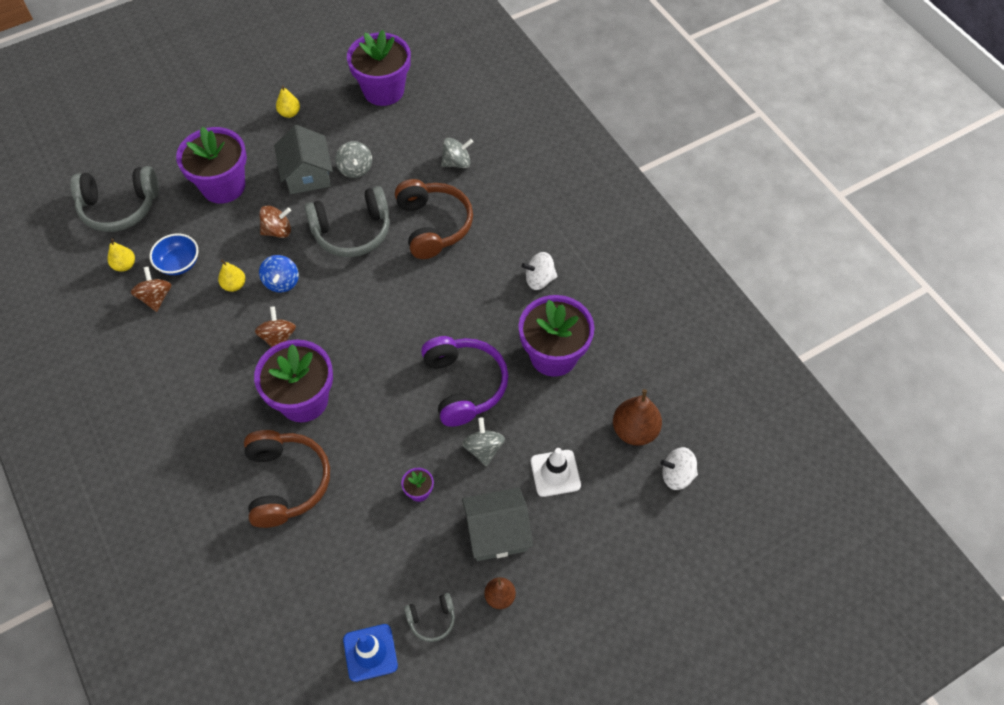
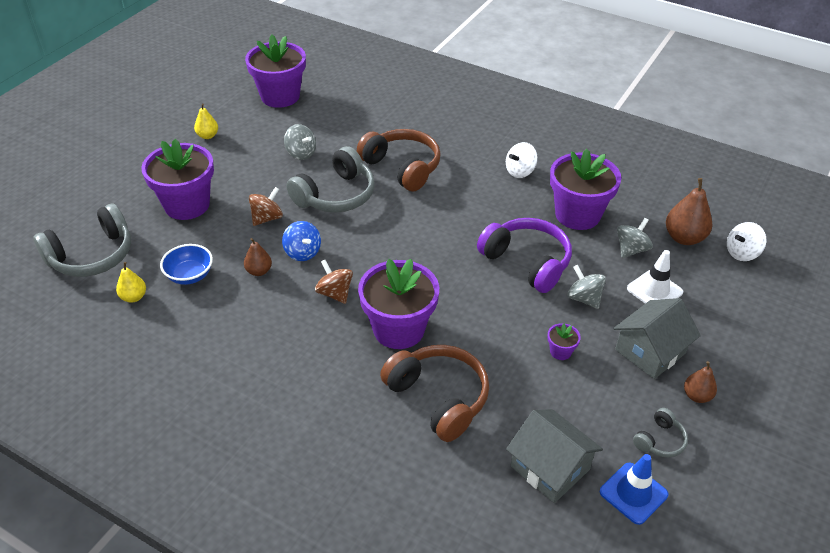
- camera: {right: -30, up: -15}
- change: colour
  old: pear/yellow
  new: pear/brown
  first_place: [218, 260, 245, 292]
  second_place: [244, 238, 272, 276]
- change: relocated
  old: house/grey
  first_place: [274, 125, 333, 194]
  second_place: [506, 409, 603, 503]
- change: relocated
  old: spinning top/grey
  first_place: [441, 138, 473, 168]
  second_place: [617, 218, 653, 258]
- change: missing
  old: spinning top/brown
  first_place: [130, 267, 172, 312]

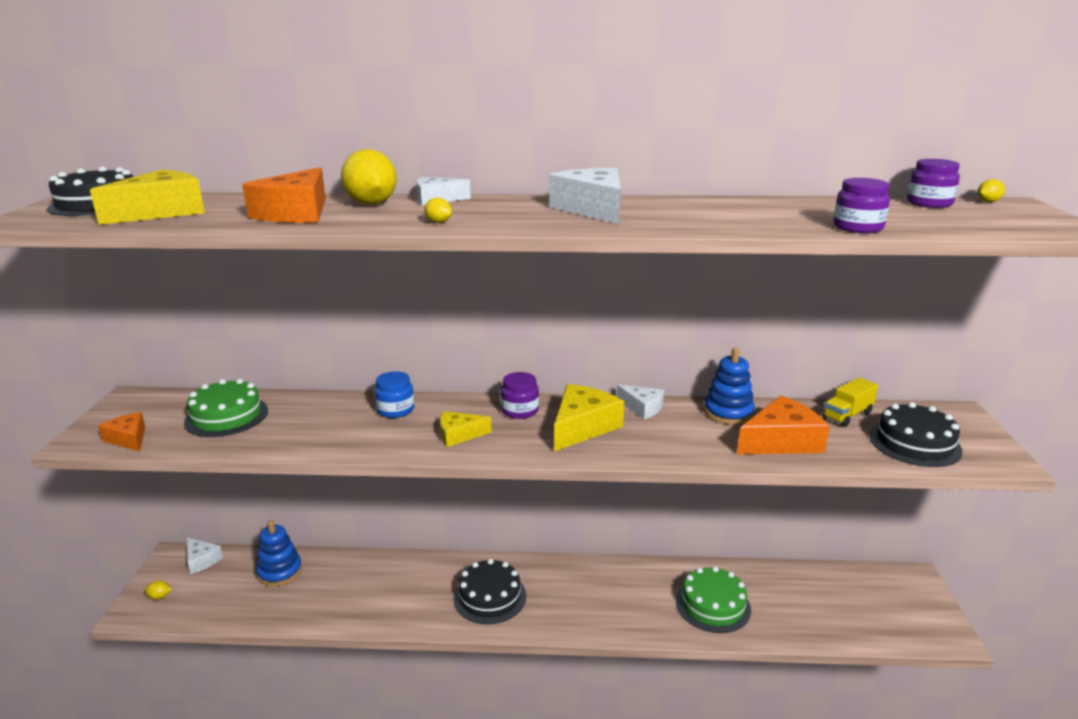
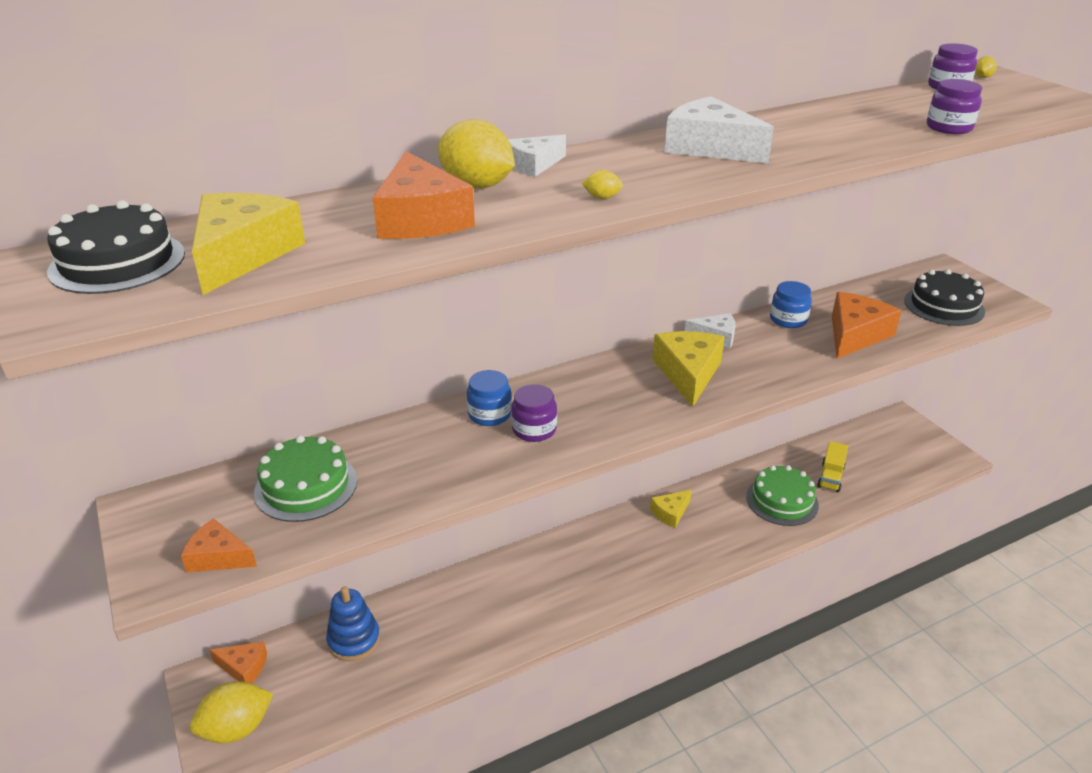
- camera: {right: -30, up: 10}
- change: size
  old: lemon/yellow
  first_place: [145, 580, 172, 600]
  second_place: [190, 681, 273, 744]
  factor: 2.38
- change: colour
  old: cheese/white
  new: cheese/orange
  first_place: [187, 537, 223, 574]
  second_place: [210, 642, 267, 684]
- change: relocated
  old: jar/purple
  first_place: [501, 372, 539, 419]
  second_place: [511, 384, 557, 442]
- change: relocated
  old: cheese/yellow
  first_place: [440, 411, 492, 447]
  second_place: [650, 490, 692, 528]
- change: exchanged
  old: stacking toy/blue
  new: jar/blue
  first_place: [704, 348, 755, 425]
  second_place: [770, 281, 812, 328]
- change: relocated
  old: truck/yellow
  first_place: [822, 378, 878, 427]
  second_place: [817, 441, 848, 492]
- change: missing
  old: cake/black
  first_place: [454, 559, 526, 624]

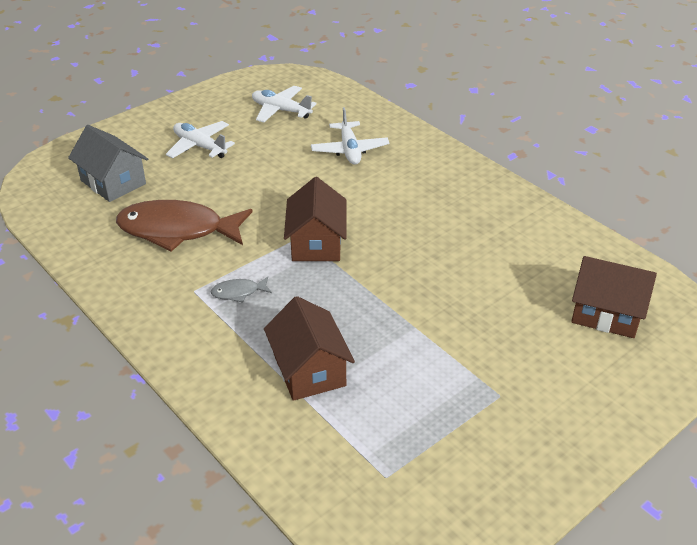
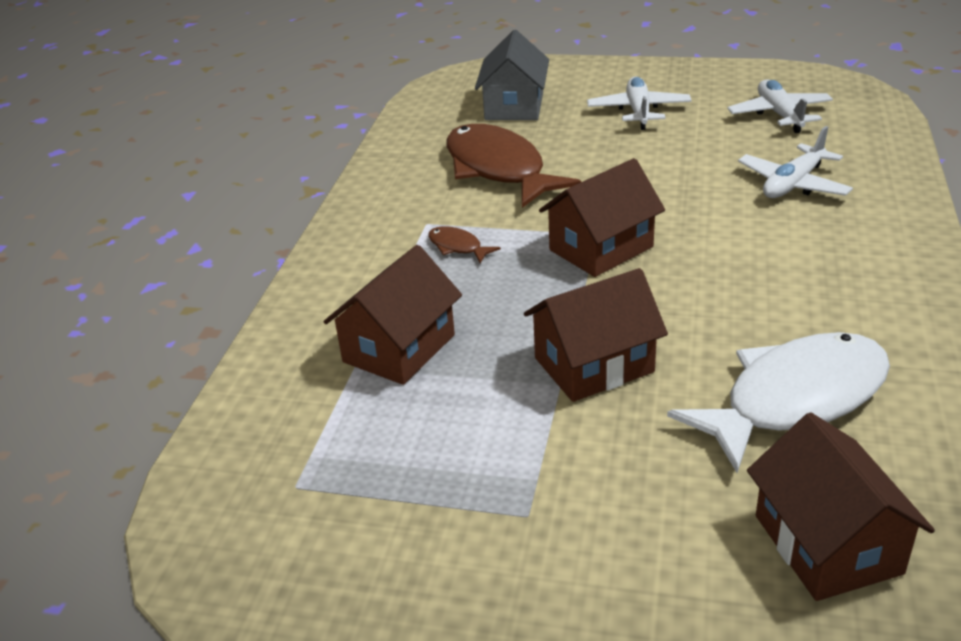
- camera: {right: 55, up: -5}
- change: colour
  old: fish/grey
  new: fish/brown
  first_place: [210, 277, 272, 303]
  second_place: [428, 226, 501, 263]
- change: appeared
  new: house/brown
  second_place: [524, 268, 668, 402]
- change: appeared
  new: fish/white
  second_place: [667, 332, 890, 473]

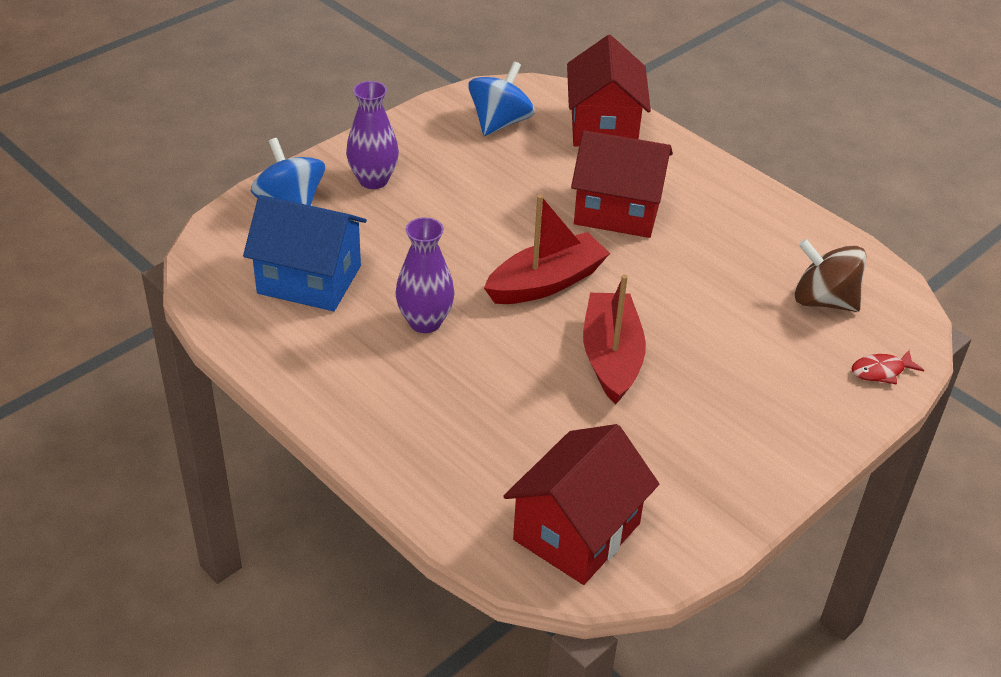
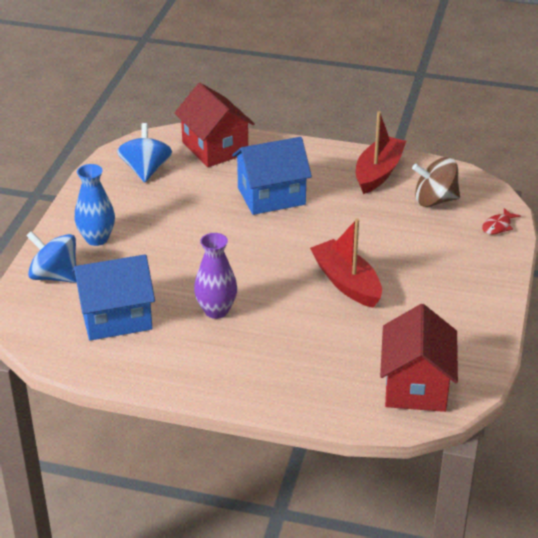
- camera: {right: -30, up: -5}
- change: colour
  old: vase/purple
  new: vase/blue
  first_place: [346, 81, 399, 189]
  second_place: [75, 164, 115, 246]
- change: colour
  old: house/red
  new: house/blue
  first_place: [571, 130, 673, 238]
  second_place: [232, 137, 312, 215]
- change: relocated
  old: boat/red
  first_place: [484, 194, 610, 304]
  second_place: [356, 111, 406, 194]

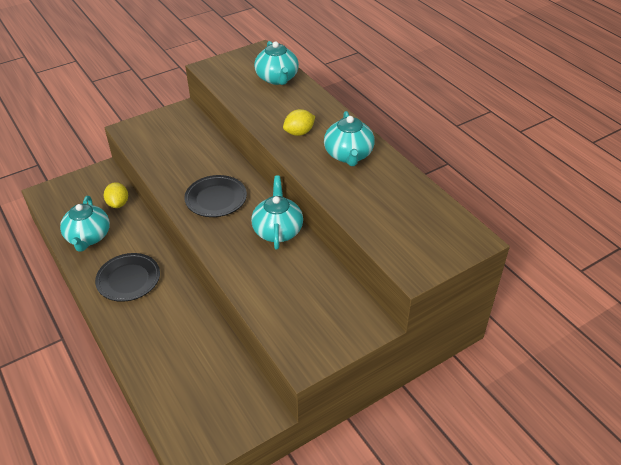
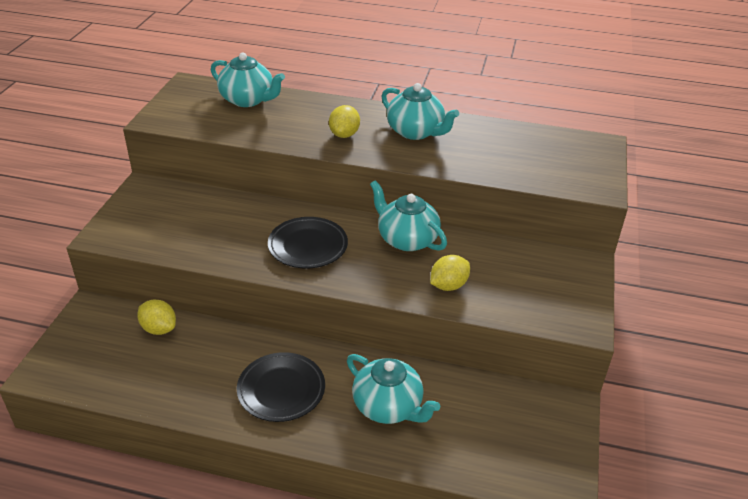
- camera: {right: -45, up: -5}
- change: relocated
  old: teapot/turquoise
  first_place: [60, 196, 110, 252]
  second_place: [347, 354, 440, 424]
- change: appeared
  new: lemon/yellow
  second_place: [430, 255, 470, 291]

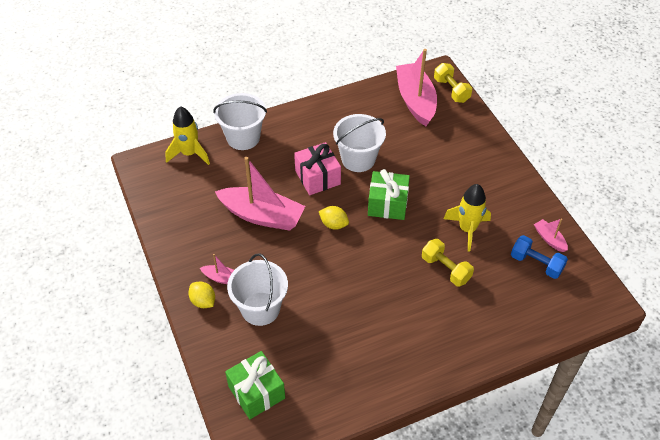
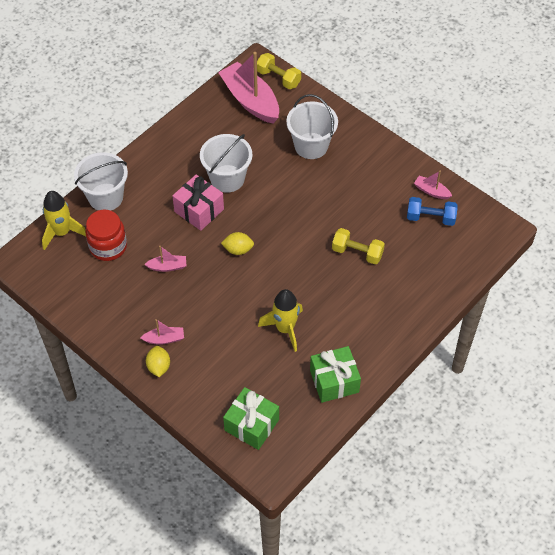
- camera: {right: -25, up: 5}
- change: appeared
  new: jar/red
  second_place: [85, 210, 127, 261]
- change: size
  old: boat/pink
  first_place: [215, 157, 305, 231]
  second_place: [144, 246, 186, 272]
  factor: 0.45
- change: spun
  old: lemon/yellow
  first_place: [188, 282, 215, 308]
  second_place: [146, 346, 170, 377]
  degrees: 60
- change: relocated
  old: rocket/yellow
  first_place: [444, 184, 491, 252]
  second_place: [258, 289, 303, 352]
- change: relocated
  old: bucket/white
  first_place: [227, 253, 288, 326]
  second_place: [286, 94, 338, 159]
- change: relocated
  old: gift/green
  first_place: [368, 169, 410, 220]
  second_place: [310, 346, 361, 403]

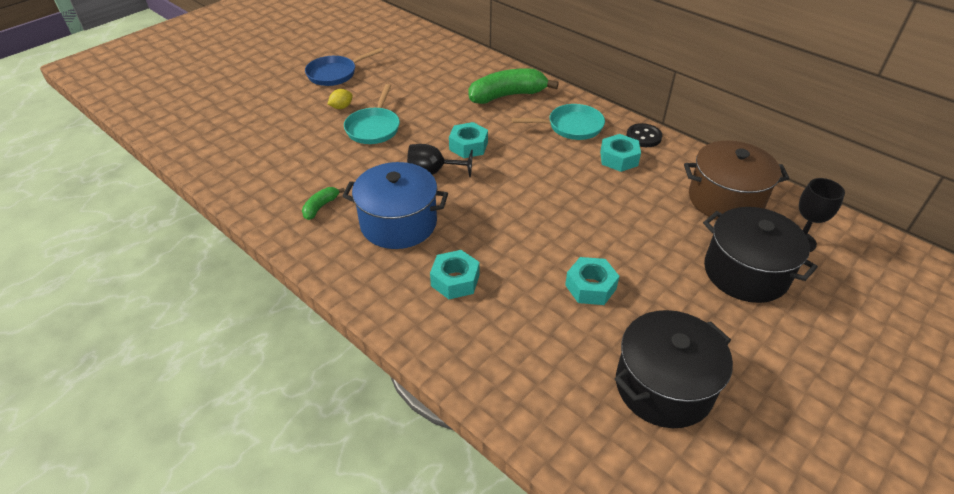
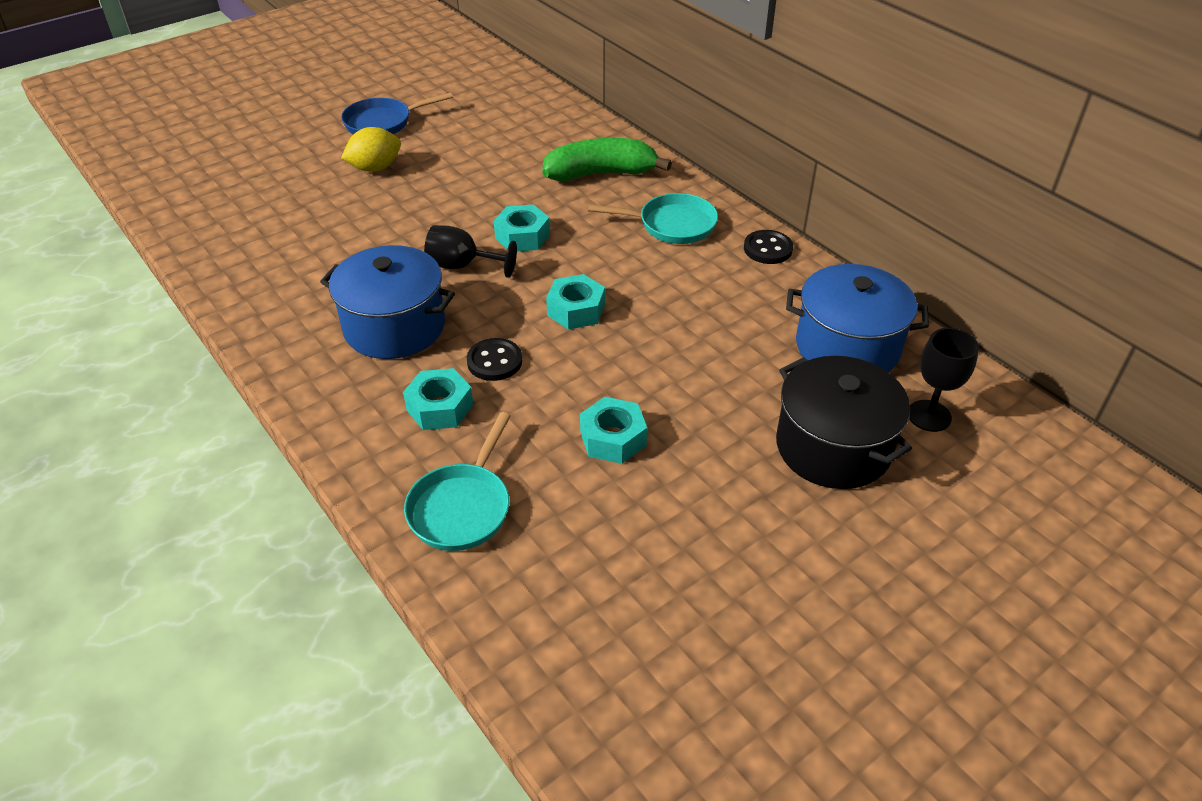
- camera: {right: 10, up: 0}
- change: size
  old: lemon/yellow
  first_place: [328, 89, 353, 109]
  second_place: [341, 127, 401, 172]
  factor: 1.63
- change: relocated
  old: pan/turquoise
  first_place: [344, 84, 400, 144]
  second_place: [404, 412, 511, 551]
- change: appeared
  new: button/black
  second_place: [467, 338, 522, 381]
- change: relocated
  old: nut/turquoise
  first_place: [600, 134, 641, 172]
  second_place: [546, 274, 605, 330]
- change: colour
  old: pot/brown
  new: pot/blue
  first_place: [684, 141, 789, 220]
  second_place: [786, 264, 929, 372]
- change: missing
  old: banana/green
  first_place: [302, 187, 345, 220]
- change: missing
  old: pot/black
  first_place: [615, 310, 733, 428]

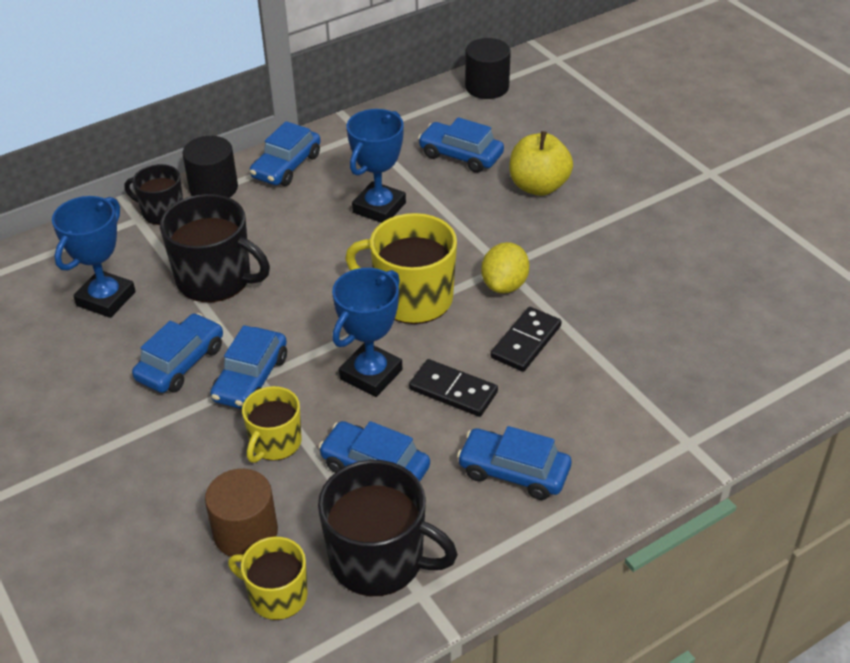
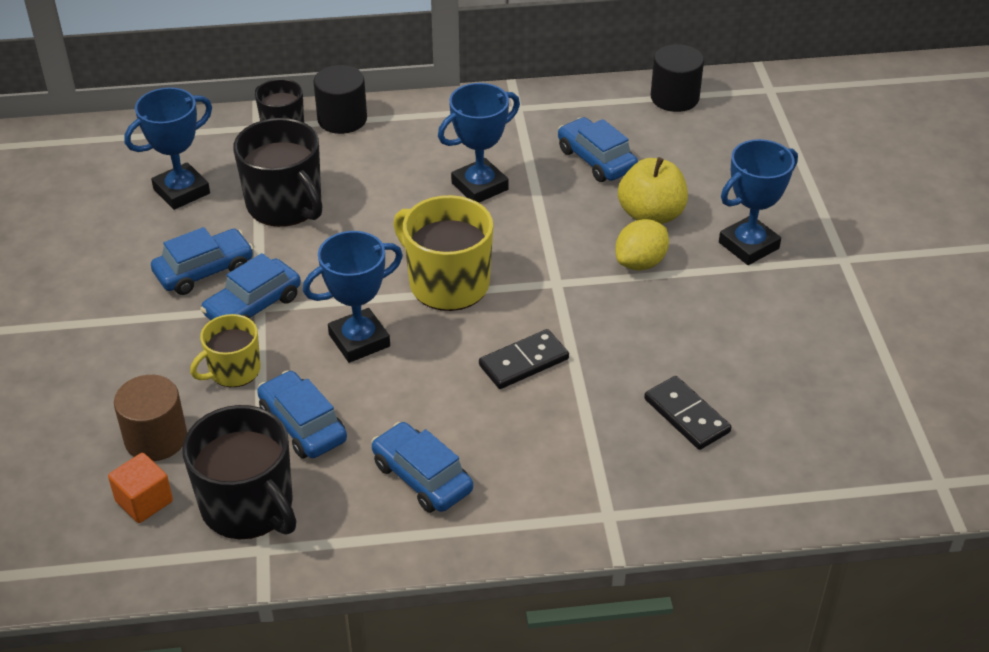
- camera: {right: 25, up: 0}
- change: exchanged
  old: mug/yellow
  new: cube/orange
  first_place: [228, 537, 308, 620]
  second_place: [108, 453, 173, 523]
- change: relocated
  old: lemon/yellow
  first_place: [481, 242, 529, 294]
  second_place: [615, 219, 669, 271]
- change: relocated
  old: domino/black
  first_place: [409, 359, 498, 417]
  second_place: [644, 376, 731, 450]
- change: appeared
  new: trophy/blue
  second_place: [719, 139, 798, 265]
- change: missing
  old: car/blue
  first_place: [250, 121, 321, 186]

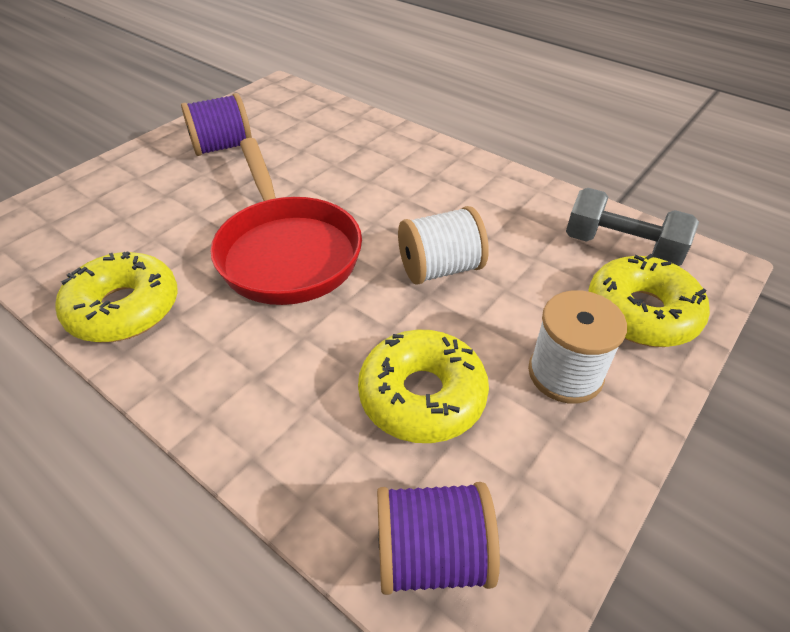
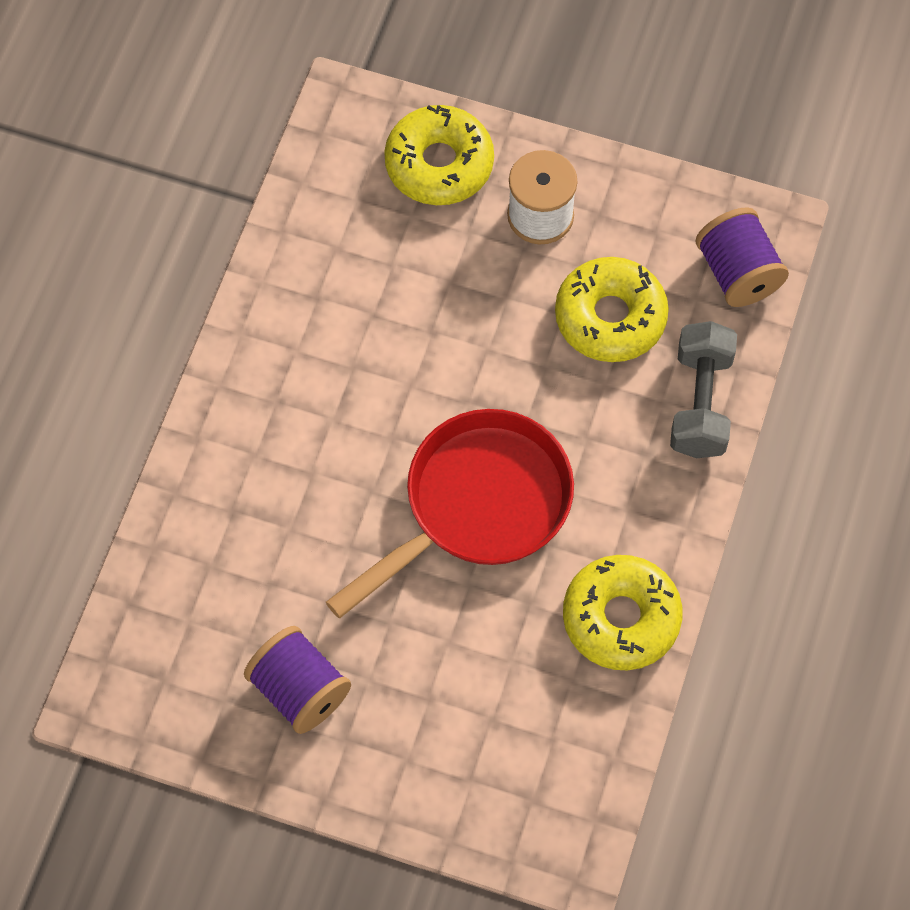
- camera: {right: -110, up: 20}
- change: relocated
  old: dumbbell/grey
  first_place: [566, 188, 699, 266]
  second_place: [670, 321, 737, 458]
- change: missing
  old: spool/white
  first_place: [398, 206, 489, 285]

